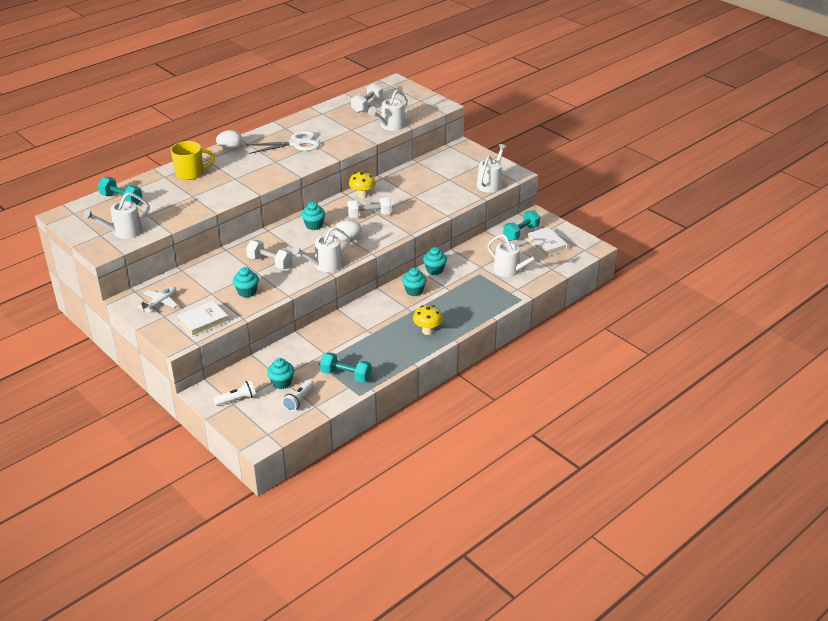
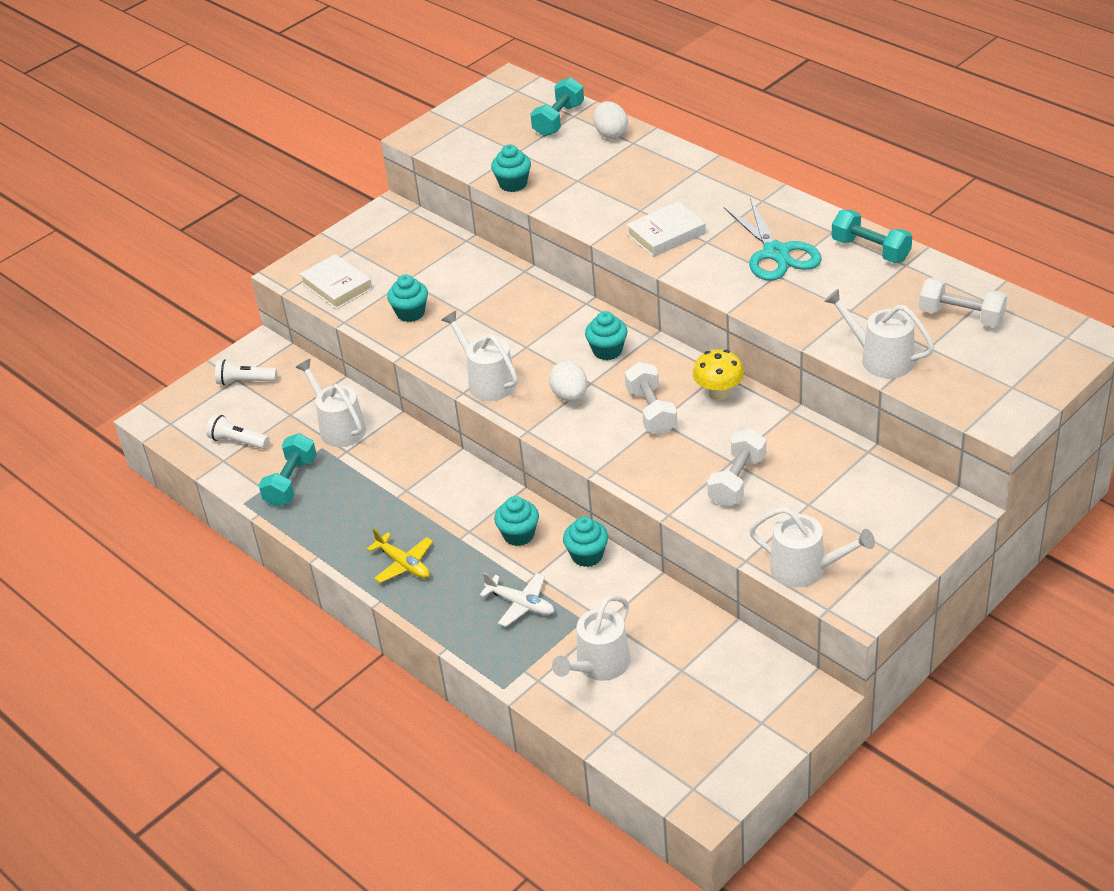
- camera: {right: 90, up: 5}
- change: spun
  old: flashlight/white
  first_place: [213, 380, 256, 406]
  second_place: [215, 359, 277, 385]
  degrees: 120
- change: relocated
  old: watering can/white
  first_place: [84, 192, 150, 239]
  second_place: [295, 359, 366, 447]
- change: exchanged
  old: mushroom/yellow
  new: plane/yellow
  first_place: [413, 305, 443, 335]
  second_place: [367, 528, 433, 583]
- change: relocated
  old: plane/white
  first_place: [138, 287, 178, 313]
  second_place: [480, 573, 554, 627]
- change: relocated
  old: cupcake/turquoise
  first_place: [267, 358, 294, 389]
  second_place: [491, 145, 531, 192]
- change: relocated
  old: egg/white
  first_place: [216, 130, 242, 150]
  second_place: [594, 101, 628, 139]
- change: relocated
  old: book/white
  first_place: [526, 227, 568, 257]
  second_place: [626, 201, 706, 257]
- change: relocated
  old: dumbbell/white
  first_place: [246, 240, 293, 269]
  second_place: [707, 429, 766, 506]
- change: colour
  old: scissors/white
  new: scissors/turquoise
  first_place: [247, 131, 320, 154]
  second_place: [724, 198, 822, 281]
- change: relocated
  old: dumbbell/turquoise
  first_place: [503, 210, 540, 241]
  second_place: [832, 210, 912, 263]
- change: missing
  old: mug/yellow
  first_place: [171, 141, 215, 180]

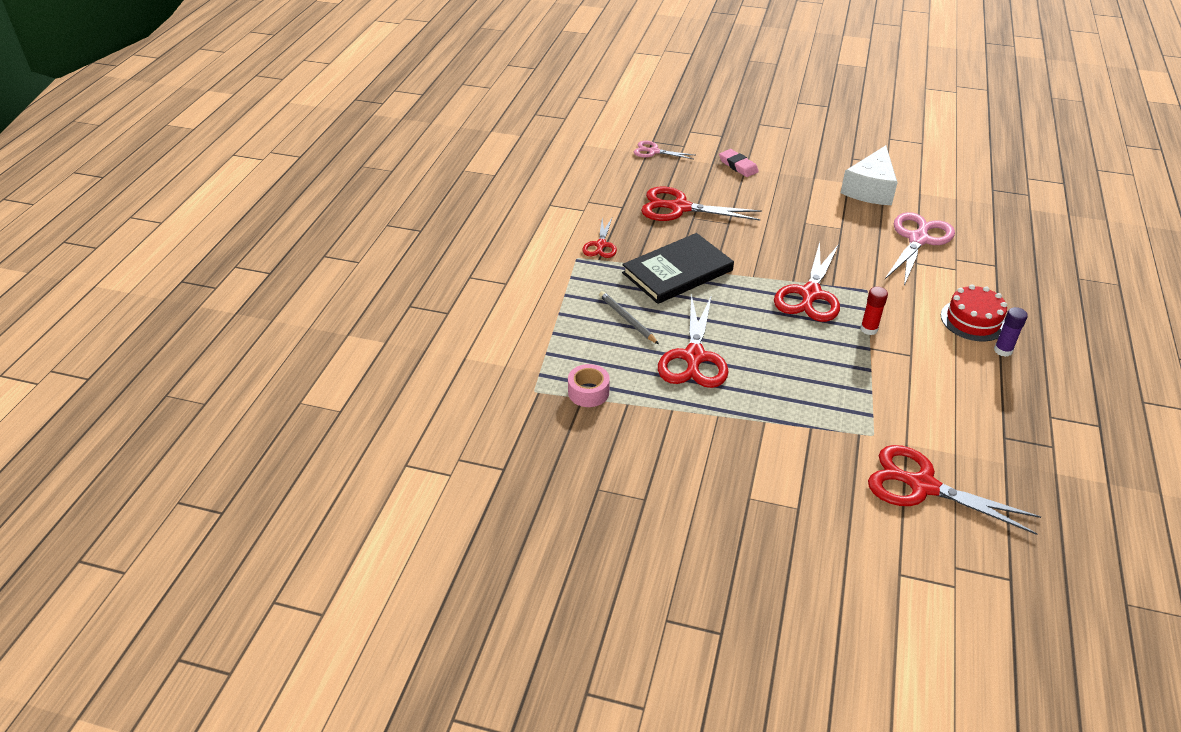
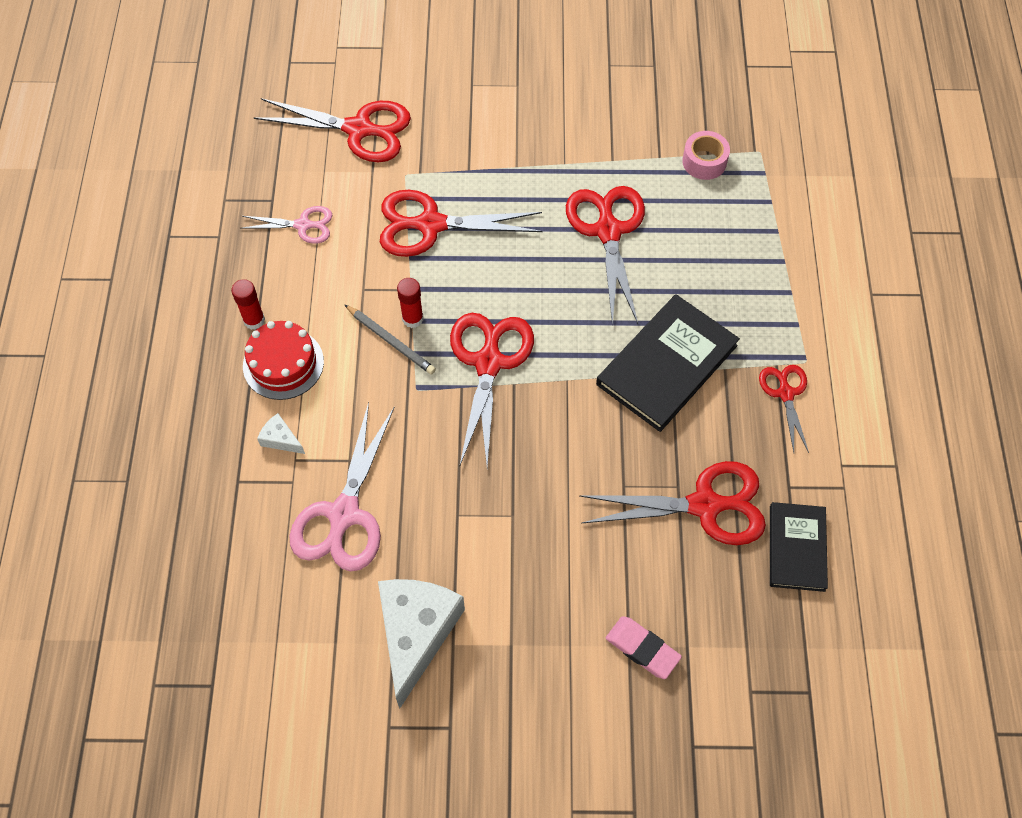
- camera: {right: 165, up: 20}
- change: colour
  old: glue stick/purple
  new: glue stick/red
  first_place: [994, 307, 1028, 357]
  second_place: [231, 279, 265, 330]
- change: relocated
  old: scissors/pink
  first_place: [634, 141, 694, 159]
  second_place: [240, 206, 332, 244]
- change: appeared
  new: cheese/white
  second_place: [257, 413, 305, 454]
- change: relocated
  old: pencil/grey
  first_place: [599, 291, 659, 344]
  second_place: [344, 304, 436, 375]
- change: appeared
  new: scissors/red
  second_place: [380, 190, 542, 257]
- change: appeared
  new: book/black
  second_place: [770, 502, 828, 592]

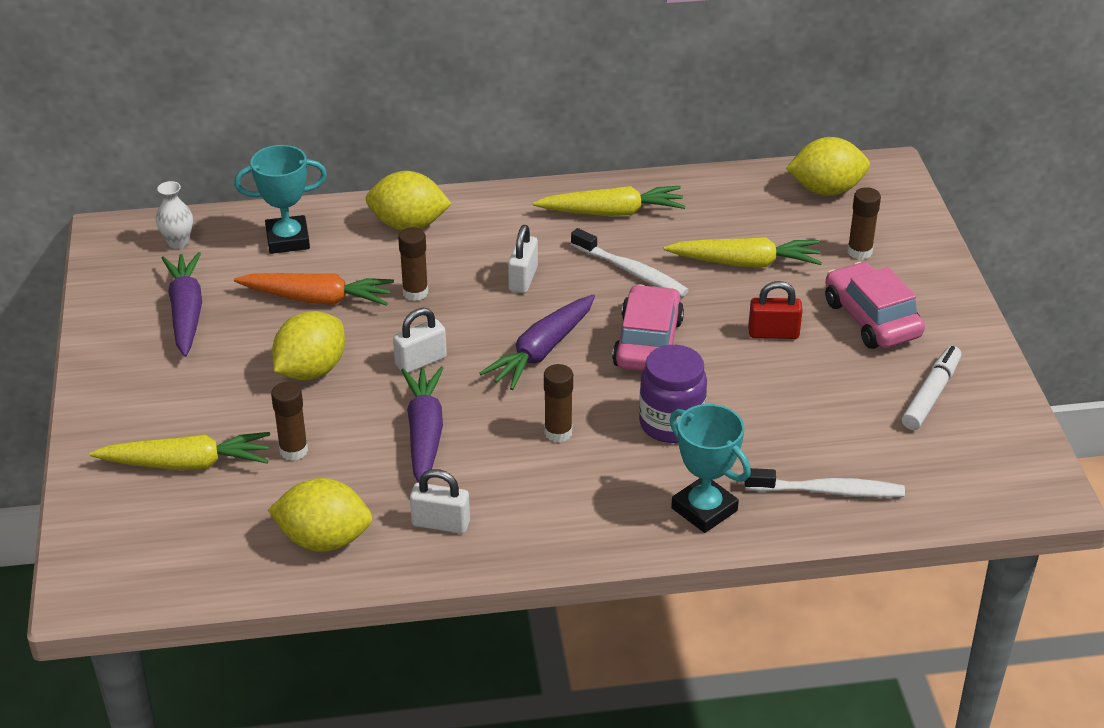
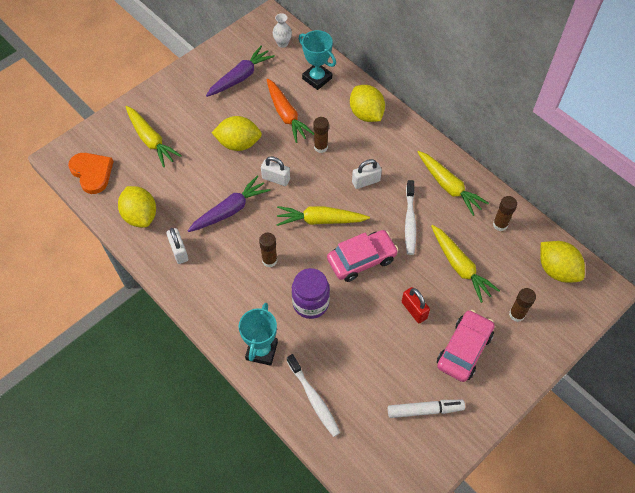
- camera: {right: 55, up: 20}
- change: appeared
  new: heart/orange
  second_place: [68, 153, 114, 194]
- change: colour
  old: carrot/purple
  new: carrot/yellow
  first_place: [480, 294, 595, 390]
  second_place: [276, 206, 370, 226]
- change: relocated
  old: glue stick/brown
  first_place: [271, 382, 308, 461]
  second_place: [493, 196, 517, 231]

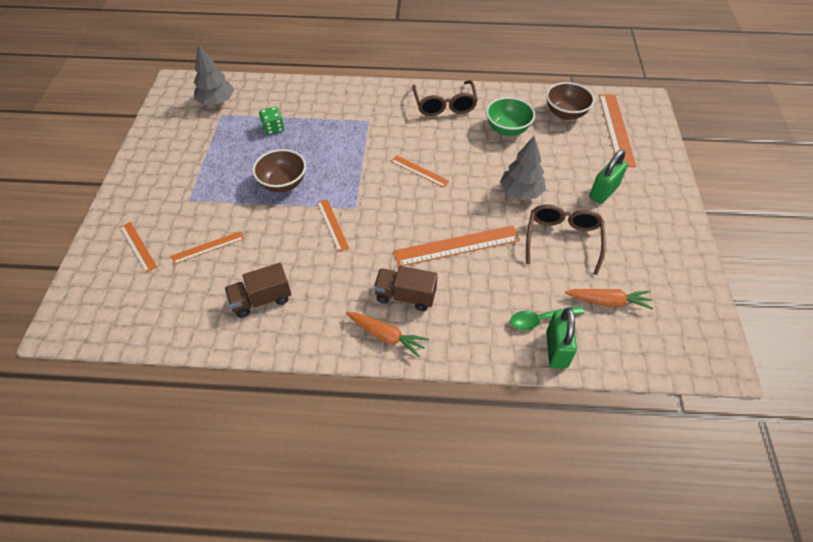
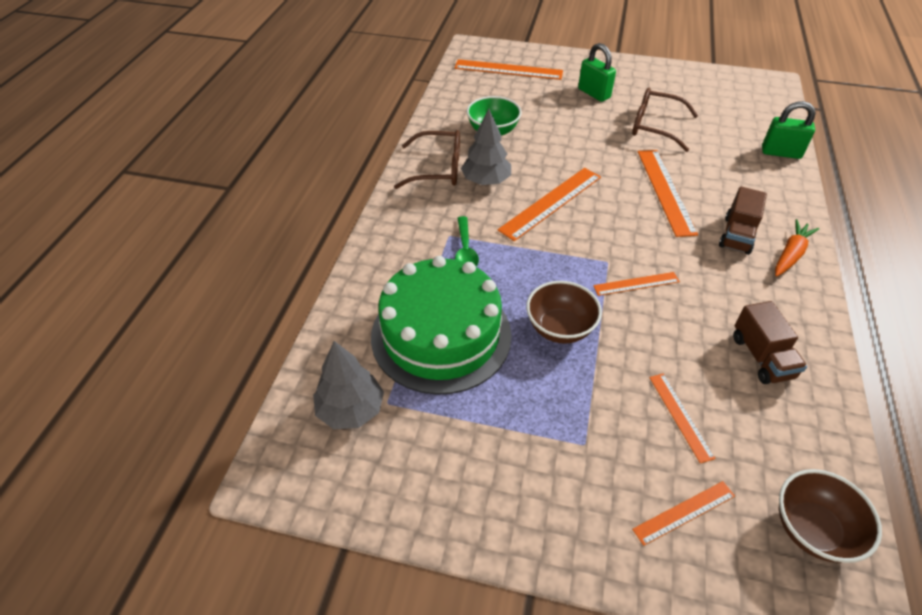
- camera: {right: -80, up: -5}
- change: exchanged
  old: dice/green
  new: cake/green
  first_place: [259, 107, 284, 135]
  second_place: [371, 256, 512, 395]
- change: relocated
  old: spoon/green
  first_place: [510, 306, 584, 330]
  second_place: [455, 216, 479, 267]
- change: relocated
  old: tree/grey
  first_place: [500, 136, 546, 200]
  second_place: [461, 109, 511, 185]
- change: size
  old: ruler/orange
  first_place: [391, 155, 450, 187]
  second_place: [498, 168, 601, 241]
  factor: 1.77
- change: relocated
  old: bowl/brown
  first_place: [546, 82, 595, 120]
  second_place: [779, 469, 882, 563]
- change: missing
  old: carrot/orange
  first_place: [565, 289, 654, 310]

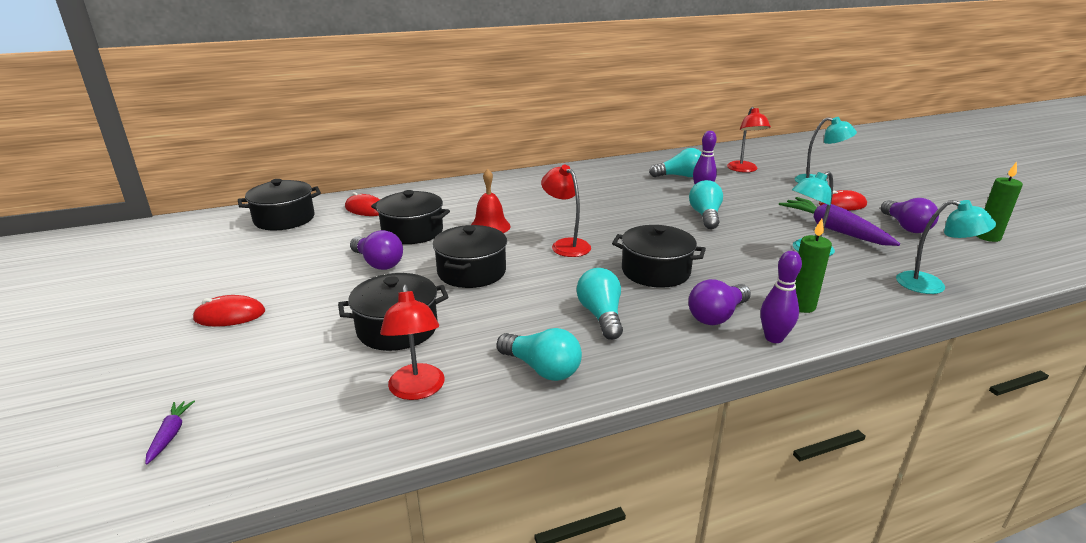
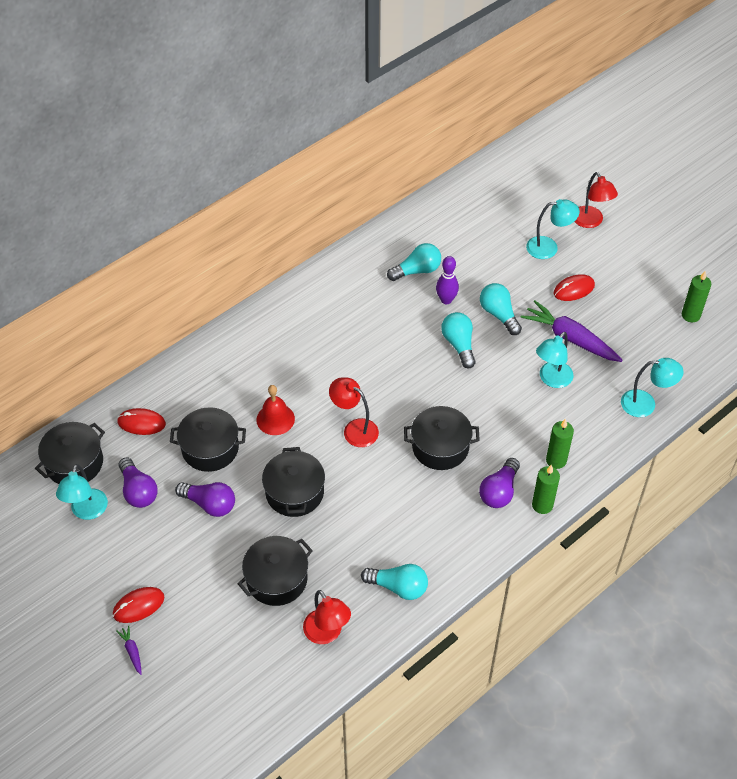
- camera: {right: -20, up: 25}
- change: appeared
  new: lamp/turquoise
  second_place: [56, 464, 108, 520]
- change: relocated
  old: carrot/purple
  first_place: [145, 401, 195, 465]
  second_place: [117, 625, 142, 675]
- change: relocated
  old: light bulb/purple
  first_place: [881, 198, 939, 233]
  second_place: [119, 457, 158, 508]
- change: relocated
  old: light bulb/turquoise
  first_place: [577, 268, 623, 340]
  second_place: [480, 283, 522, 335]
- change: exchanged
  old: bowling pin/purple
  new: candle/green
  first_place: [760, 251, 802, 343]
  second_place: [532, 465, 560, 514]
- change: relocated
  old: lamp/red
  first_place: [727, 107, 771, 172]
  second_place: [574, 172, 618, 228]

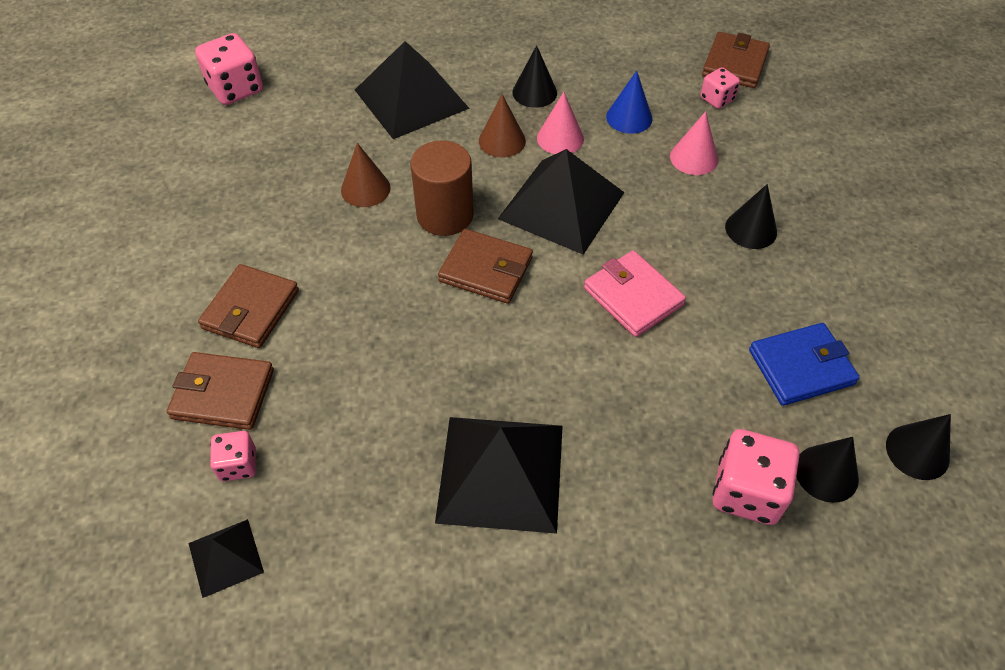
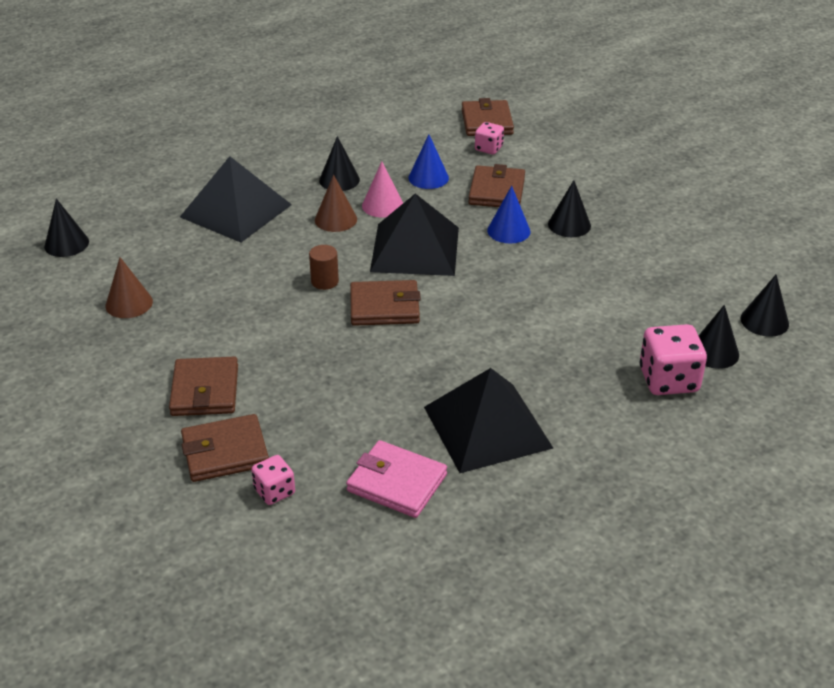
- camera: {right: -25, up: -15}
- change: exchanged
  old: dice/pink
  new: cone/black
  first_place: [195, 33, 263, 105]
  second_place: [44, 198, 89, 257]
- change: relocated
  old: cone/brown
  first_place: [341, 143, 391, 207]
  second_place: [105, 257, 153, 318]
- change: size
  old: cylinder/brown
  first_place: [410, 141, 474, 236]
  second_place: [309, 245, 339, 290]
  factor: 0.54
- change: relocated
  old: wallet/pink
  first_place: [584, 250, 686, 337]
  second_place: [346, 440, 447, 518]
- change: exchanged
  old: cone/pink
  new: wallet/brown
  first_place: [670, 111, 718, 175]
  second_place: [468, 164, 525, 207]
- change: appeared
  new: cone/blue
  second_place: [487, 186, 530, 244]
- change: missing
  old: pyramid/black
  first_place: [188, 519, 264, 598]
- change: missing
  old: wallet/blue
  first_place: [749, 323, 860, 406]

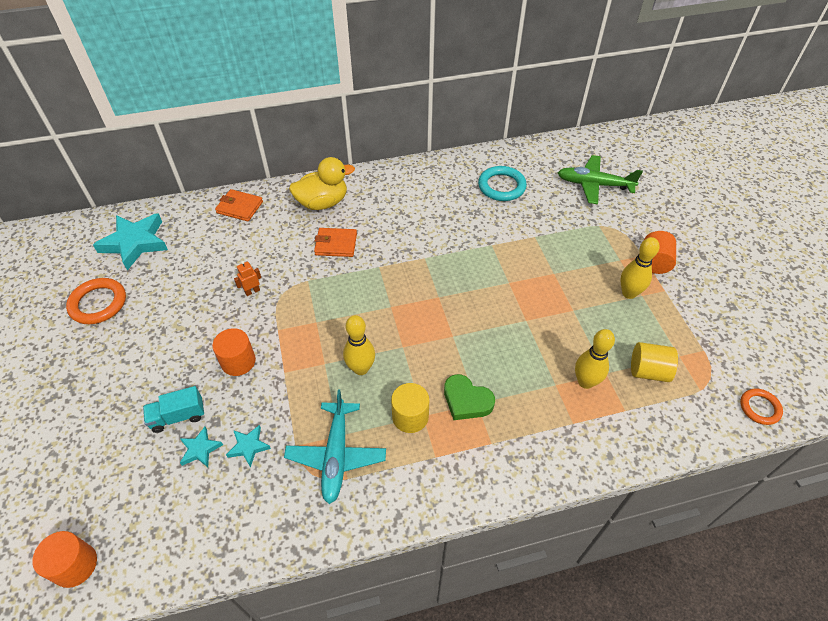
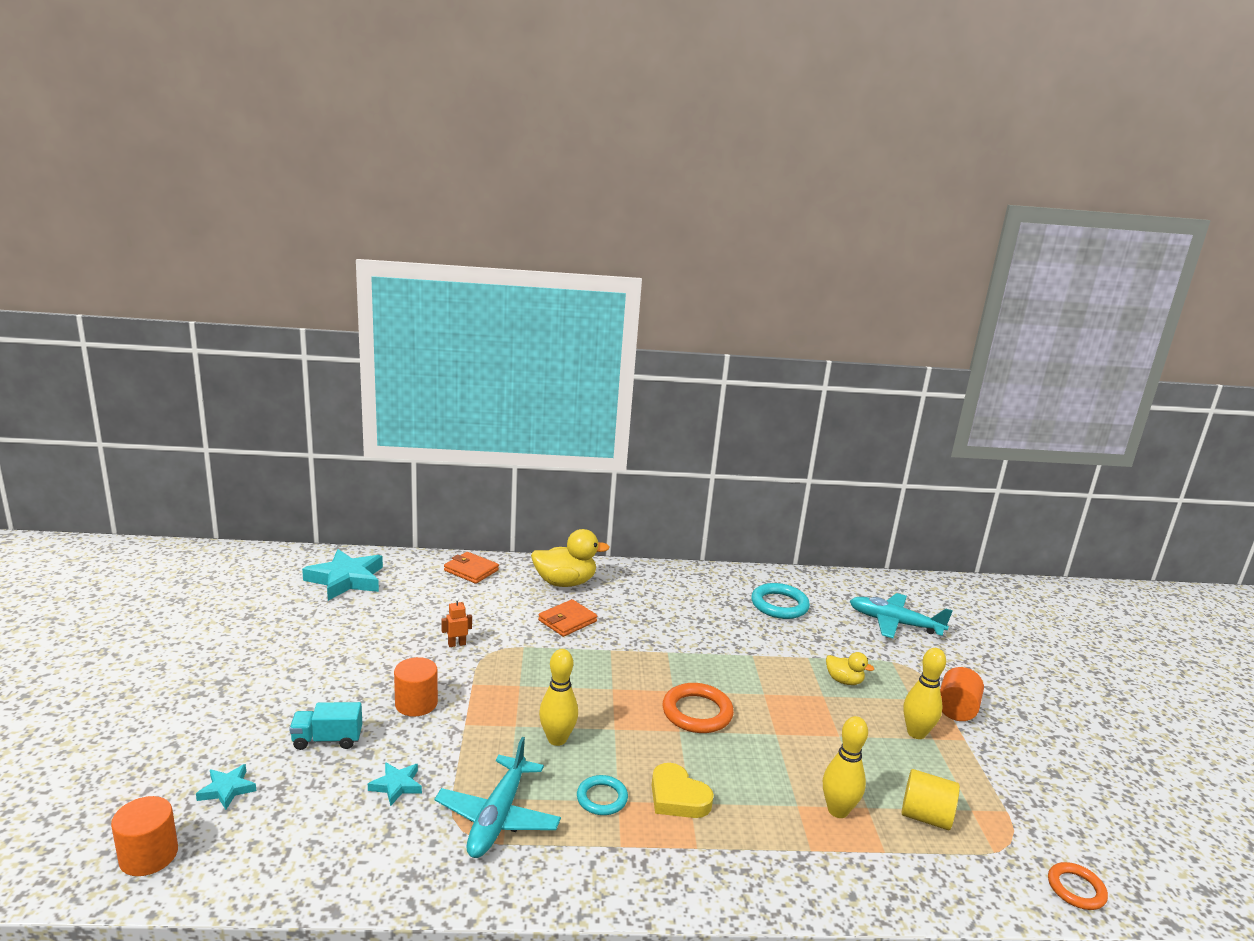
- camera: {right: 10, up: -30}
- change: relocated
  old: star/turquoise
  first_place: [180, 427, 223, 467]
  second_place: [196, 764, 256, 810]
- change: spun
  old: wallet/orange
  first_place: [314, 228, 357, 257]
  second_place: [538, 599, 597, 637]
  degrees: -60
- change: exchanged
  old: cylinder/yellow
  new: ring/turquoise
  first_place: [391, 383, 429, 433]
  second_place: [577, 775, 628, 815]
- change: colour
  old: heart/green
  new: heart/yellow
  first_place: [444, 374, 495, 420]
  second_place: [652, 763, 714, 818]
- change: relocated
  old: ring/orange
  first_place: [66, 278, 126, 324]
  second_place: [662, 683, 734, 733]
- change: appeared
  new: duck/yellow
  second_place: [826, 652, 874, 685]
- change: colour
  old: plane/green
  new: plane/turquoise
  first_place: [558, 155, 643, 204]
  second_place: [850, 593, 953, 638]

